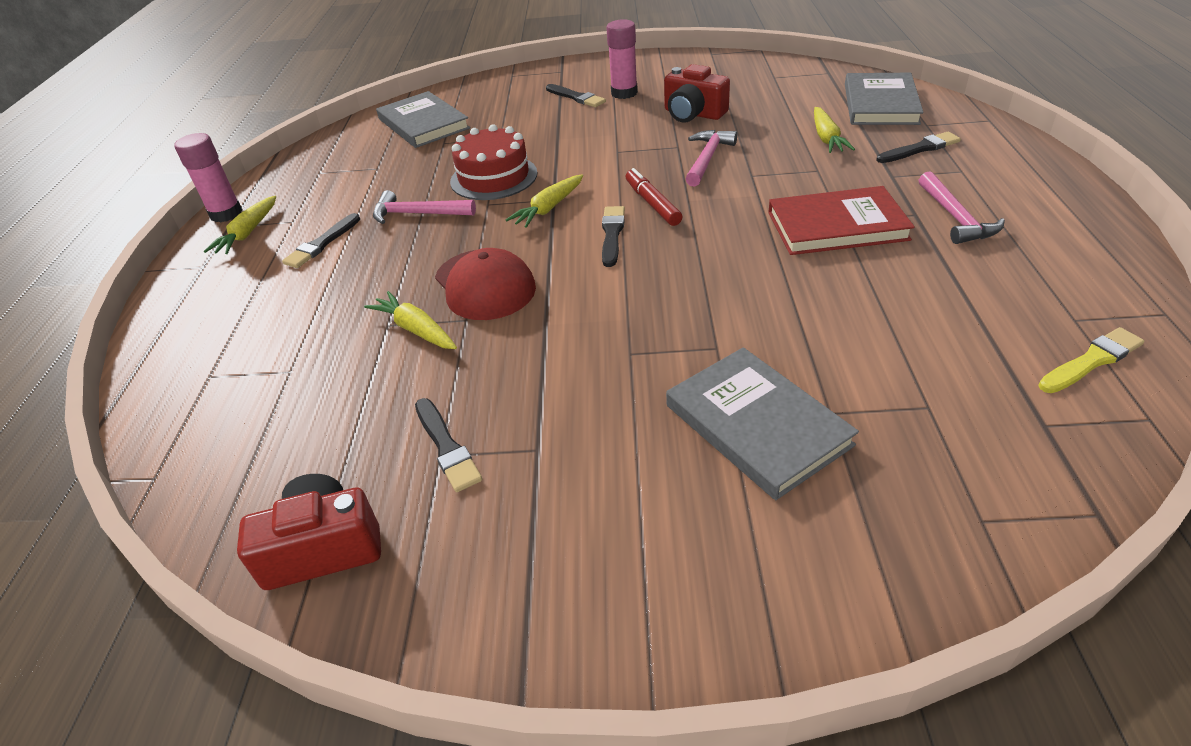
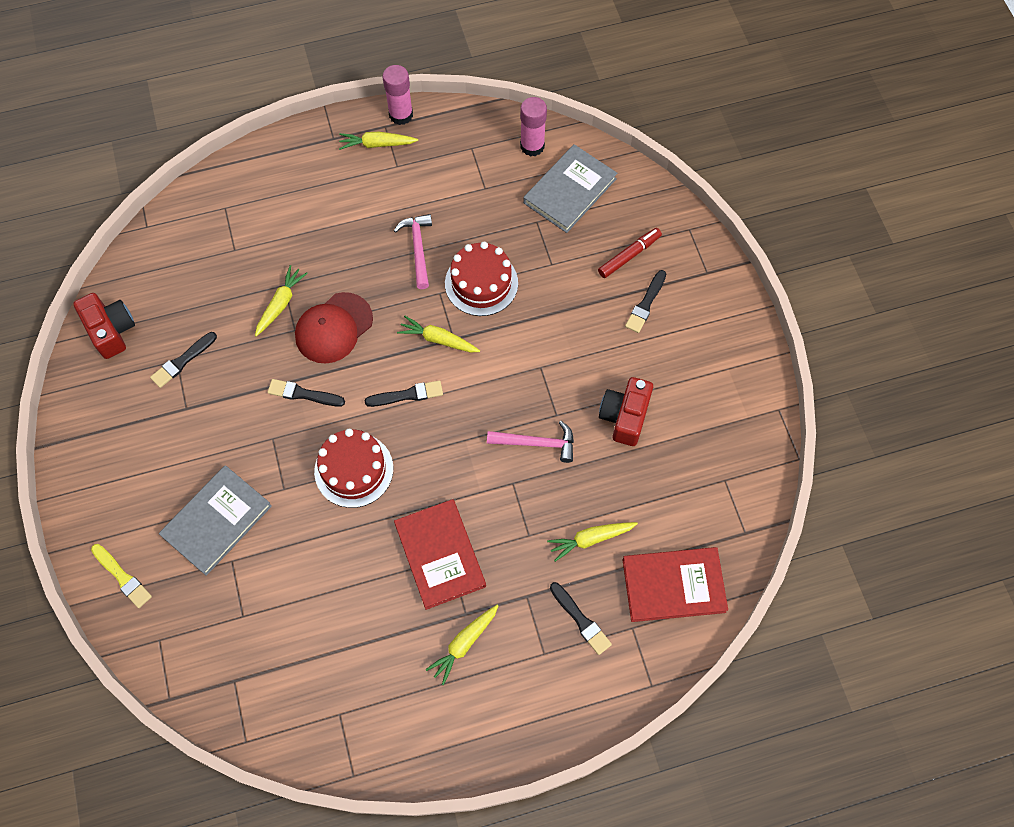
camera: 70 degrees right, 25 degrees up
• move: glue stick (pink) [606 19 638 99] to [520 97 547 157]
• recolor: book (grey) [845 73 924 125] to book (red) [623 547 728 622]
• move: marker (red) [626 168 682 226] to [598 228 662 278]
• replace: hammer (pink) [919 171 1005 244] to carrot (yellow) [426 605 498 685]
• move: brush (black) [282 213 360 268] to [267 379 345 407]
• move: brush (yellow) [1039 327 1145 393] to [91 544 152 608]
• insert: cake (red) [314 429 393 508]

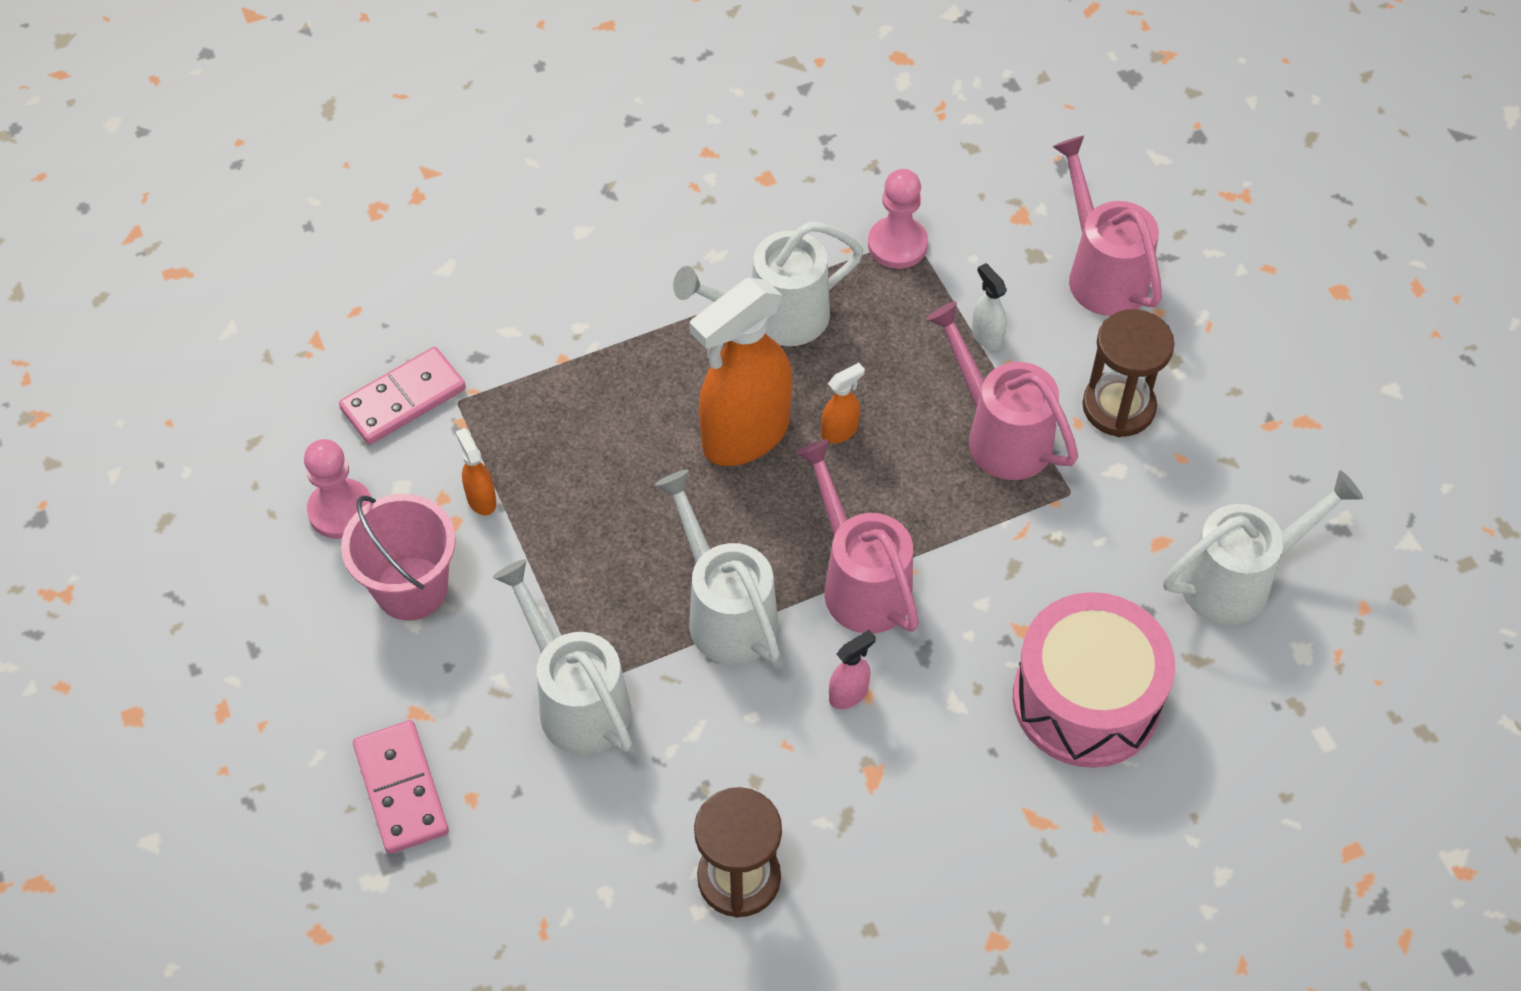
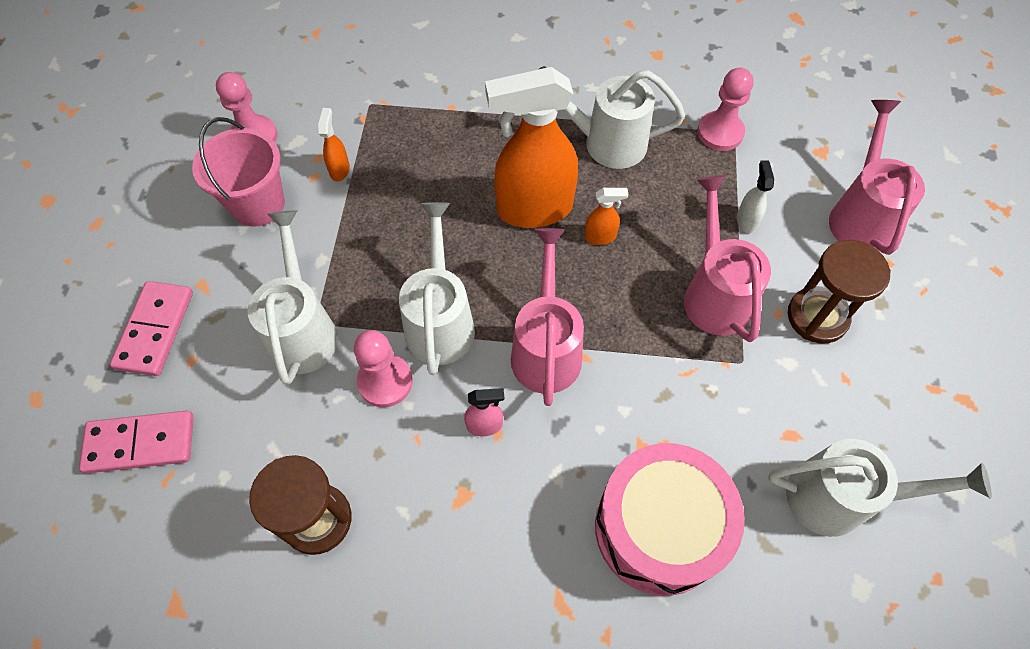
camera: 30 degrees right, 5 degrees up
• move: domino (pink) [339 347 466 445] to [79 411 194 474]
• insert: pawn (pink) [354 330 413 407]

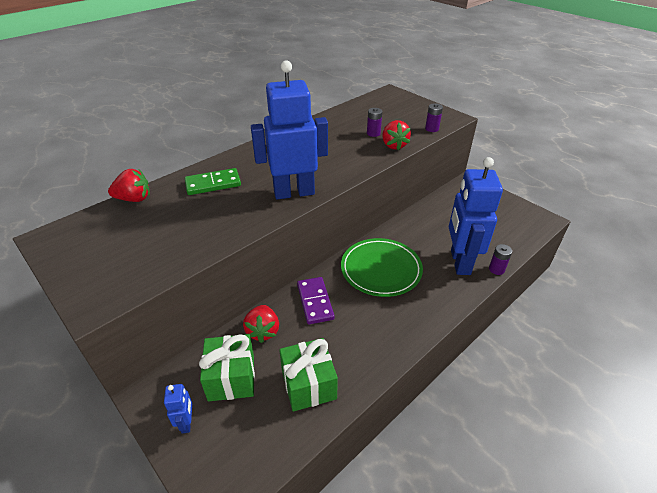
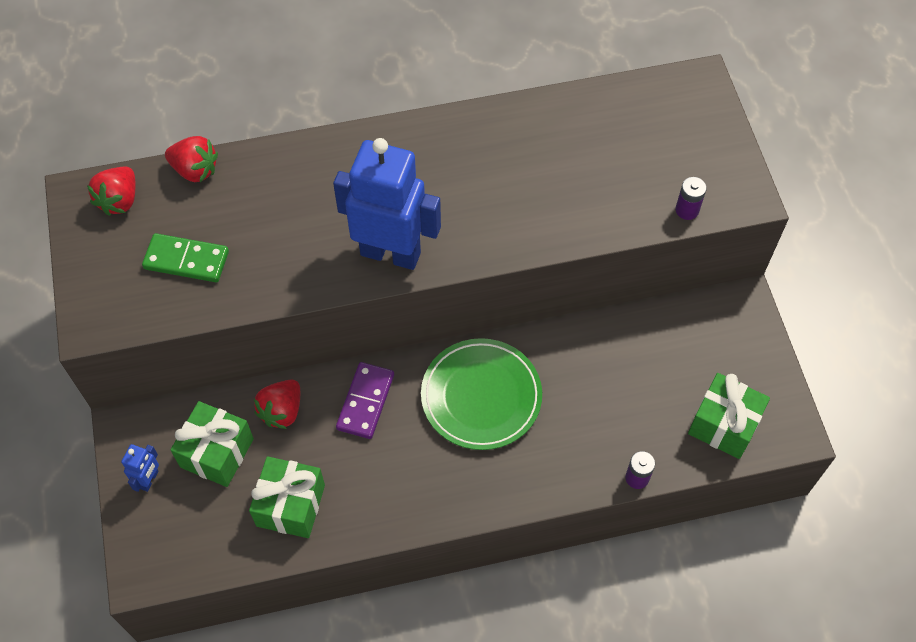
camera: 30 degrees right, 20 degrees up
• delete: battery (purple) [367 108 383 137]
• move: strawberry (red) [382 120 411 150] to [87 166 136 216]
• delete: robot (blue) [449 157 503 275]
• move: domino (green) [185 168 241 195] to [142 233 229 282]
• insert: gift (green) [688 373 770 459]

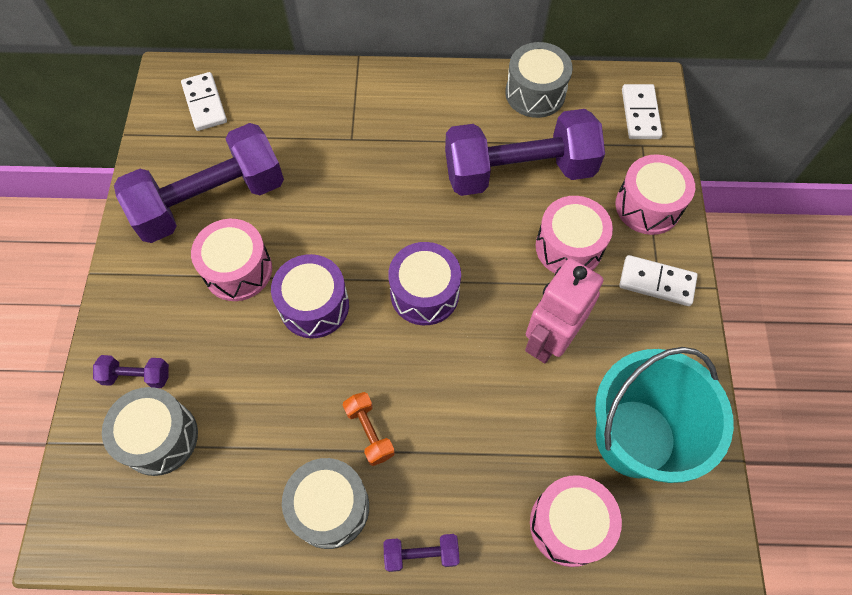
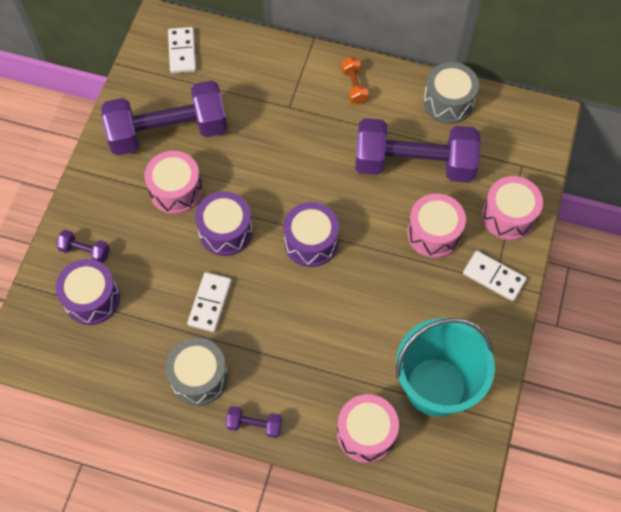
camera: 15 degrees right, 0 degrees up
• move: domino (white) [622 84 662 139] to [187 272 232 332]
• delete: robot (pink) [525 258 603 363]
• recolor: drum (grey) [102 387 198 476] to drum (purple) [56 259 120 325]
• move: dumbbell (orange) [343 392 395 466] to [341 57 369 104]

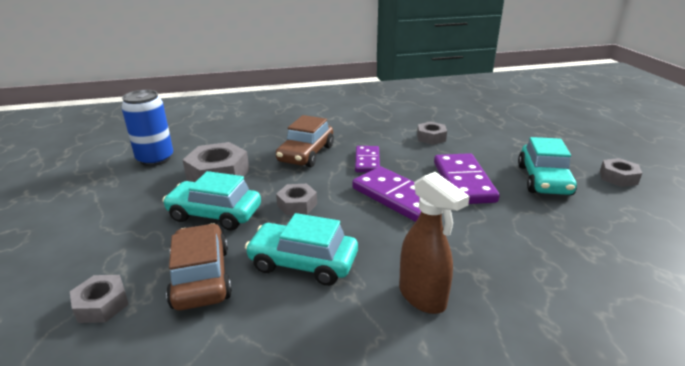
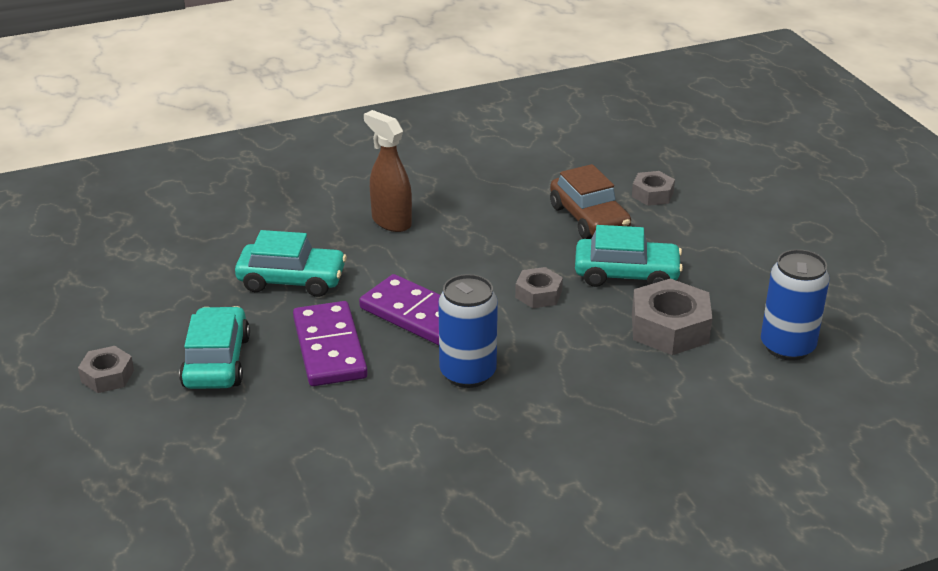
camera: 170 degrees right, 5 degrees up
• delete: car (brown) [276 115 334 167]
• delete: nut (grey) [417 122 447 145]
• replace: domino (purple) [355 146 380 173] to can (blue) [438 274 498 388]
• move: car (turquoise) [245 213 358 286] to [235 230 347 297]

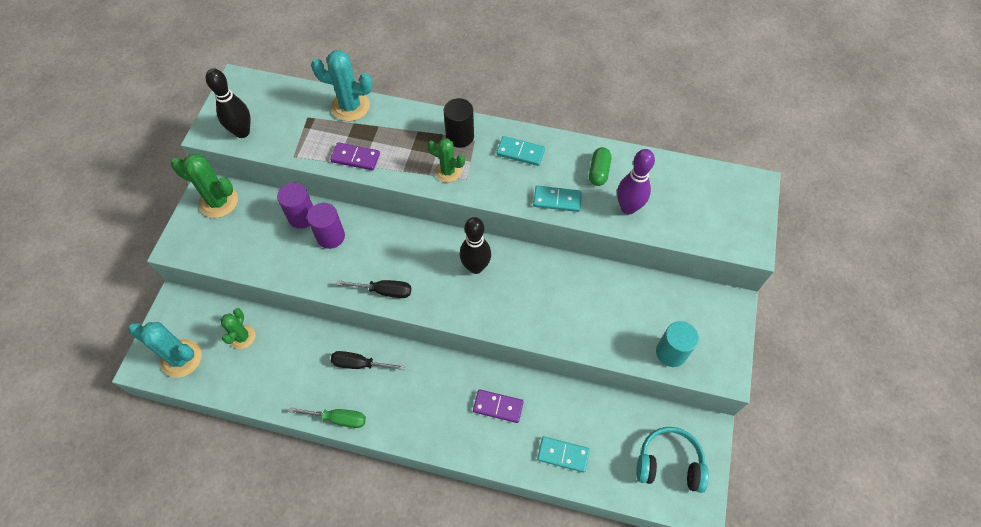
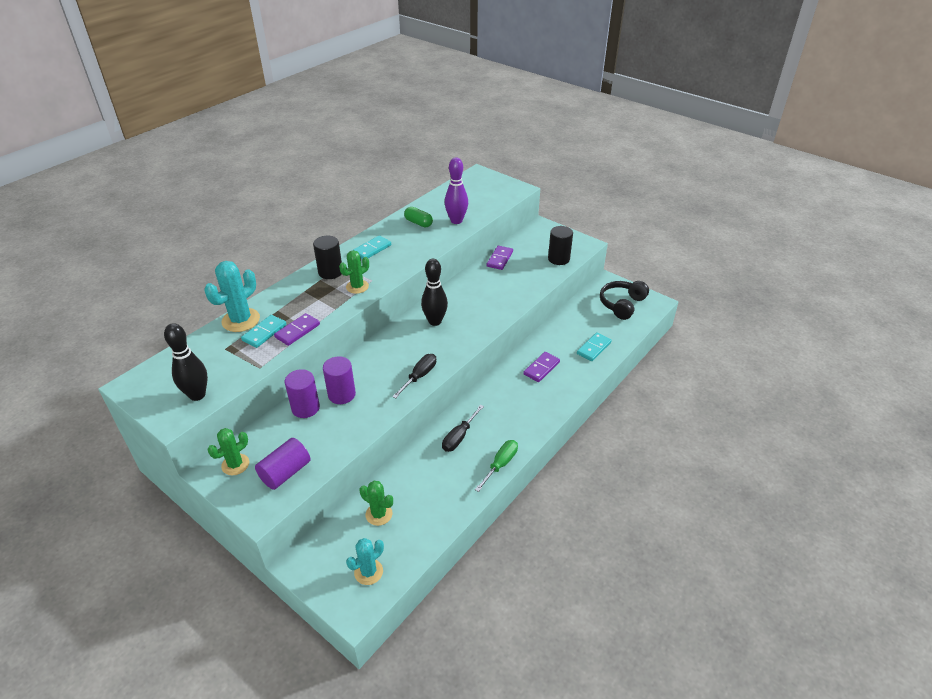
camera: 65 degrees left, 20 degrees down
• resize: cactus (green) [171 154 238 218] = [208 428 249 475] x0.64
• move: domino (turquoise) [533 186 582 212] to [241 315 287 348]
• recolor: cylinder (turquoise) [656 321 699 367] to cylinder (black) [548 226 573 265]
• resize: cactus (turquoise) [129 322 202 378] = [346 538 384 585] x0.64
• recolor: headphones (turquoise) [636 427 709 493] to headphones (black) [600 281 649 320]
• insert: domino (purple) [487 246 513 270]
• insert: cylinder (purple) [255 438 311 490]

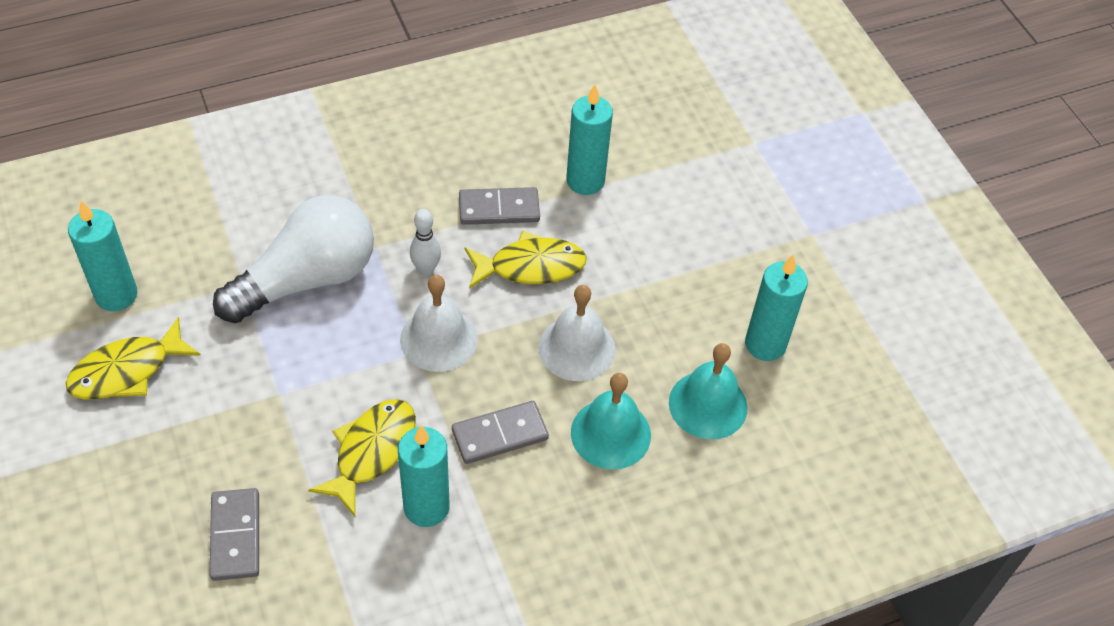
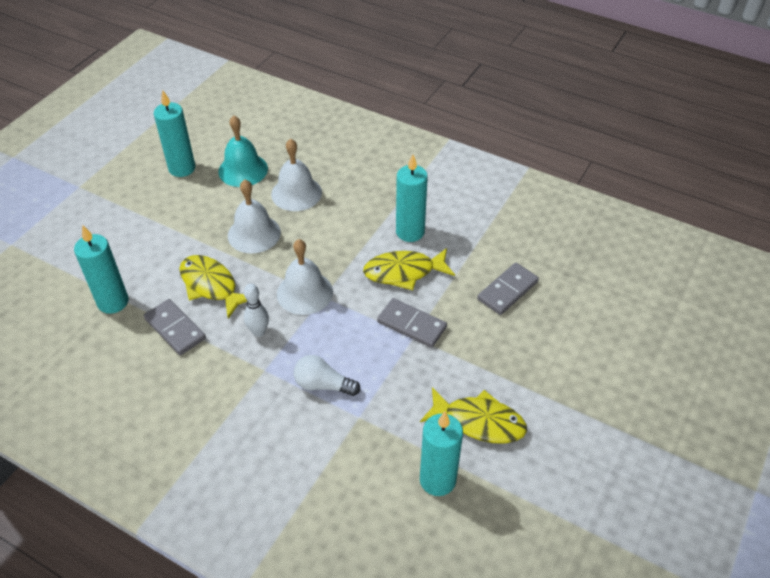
camera: 125 degrees left, 5 degrees down
• resize: light bulb (white) [213 195 374 323] = [294 355 361 396] x0.48
• recolor: bell (turquoise) [571 373 651 470] to bell (white) [271 139 322 211]
• move: domino (grey) [452 401 549 464] to [377 298 447 348]

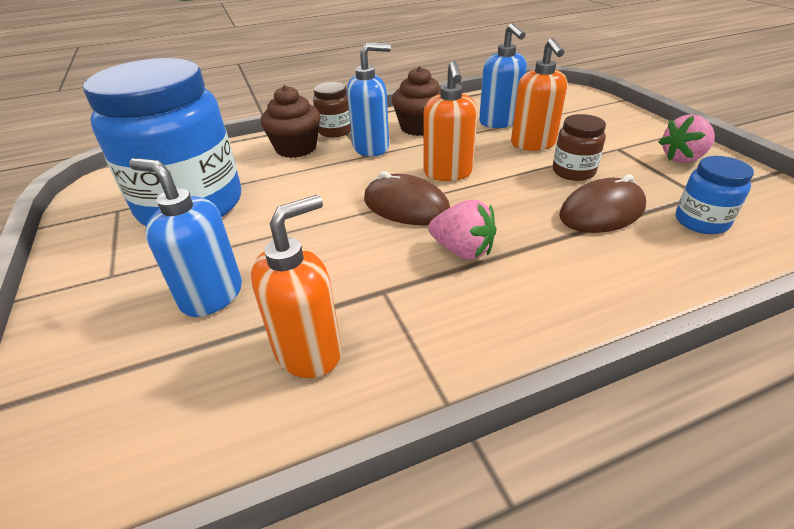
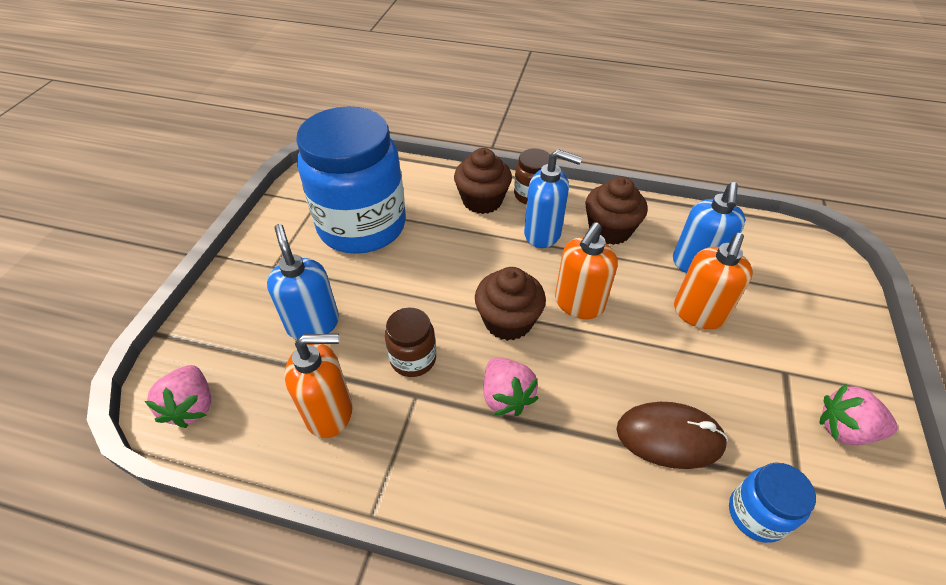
camera: 35 degrees right, 10 degrees up
• move: jar (brown) [553 114 606 181] to [385 307 436 377]
• replace: mouse (brown) [364 171 450 225] to cupcake (brown) [475 267 546 341]
• insert: strawberry (pink) [145 365 211 428]

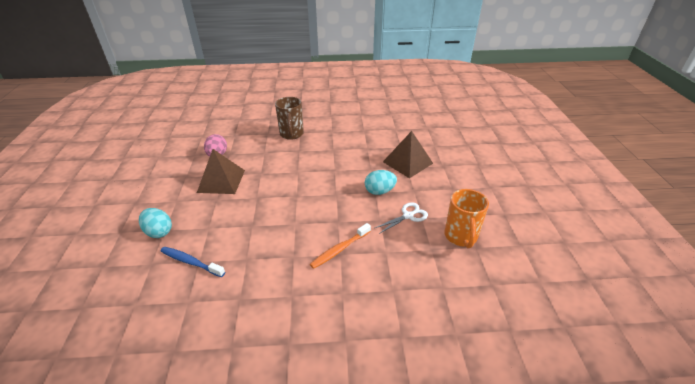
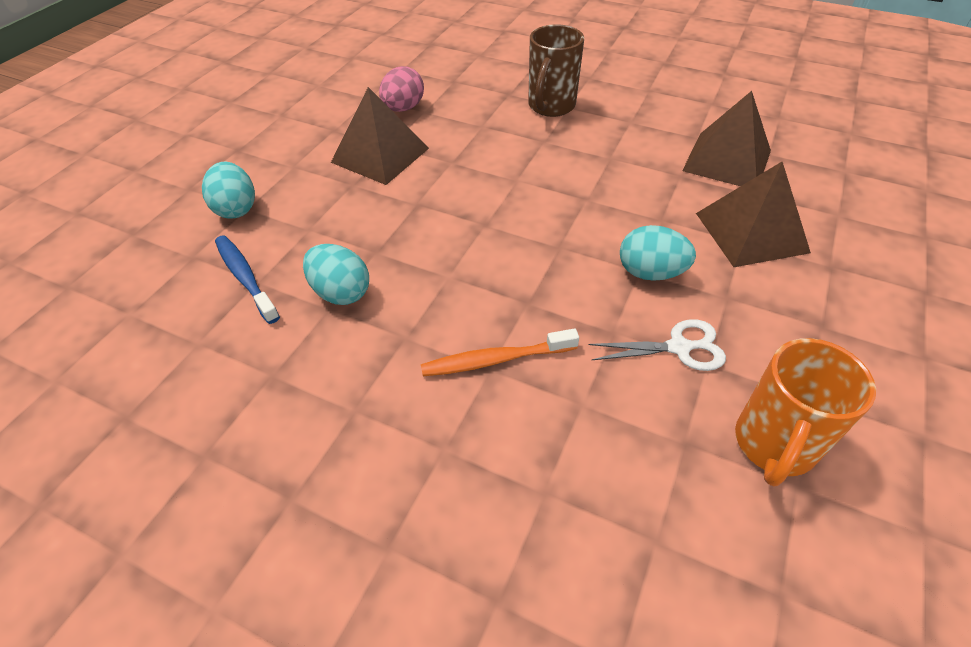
camera: 30 degrees right, 10 degrees up
• insert: pyramid (brown) [682 91 771 186]
• insert: egg (turquoise) [303 244 369 305]

